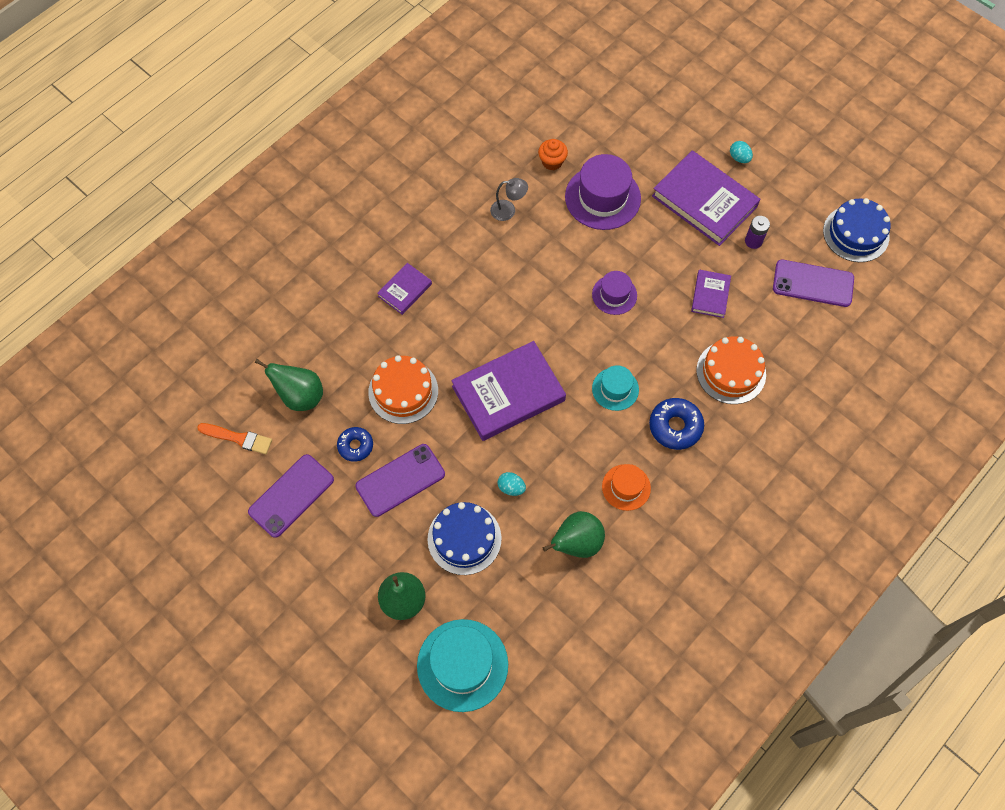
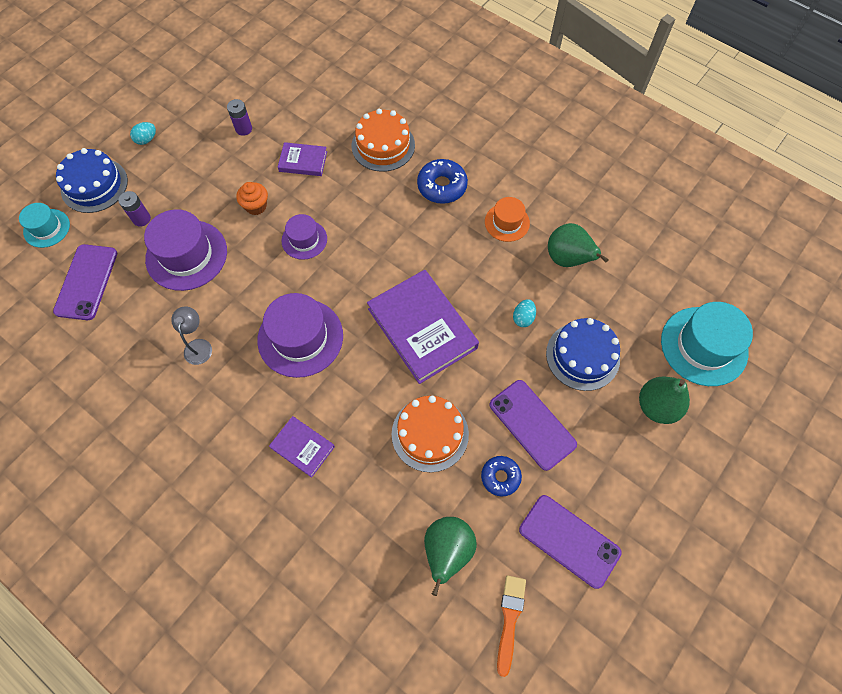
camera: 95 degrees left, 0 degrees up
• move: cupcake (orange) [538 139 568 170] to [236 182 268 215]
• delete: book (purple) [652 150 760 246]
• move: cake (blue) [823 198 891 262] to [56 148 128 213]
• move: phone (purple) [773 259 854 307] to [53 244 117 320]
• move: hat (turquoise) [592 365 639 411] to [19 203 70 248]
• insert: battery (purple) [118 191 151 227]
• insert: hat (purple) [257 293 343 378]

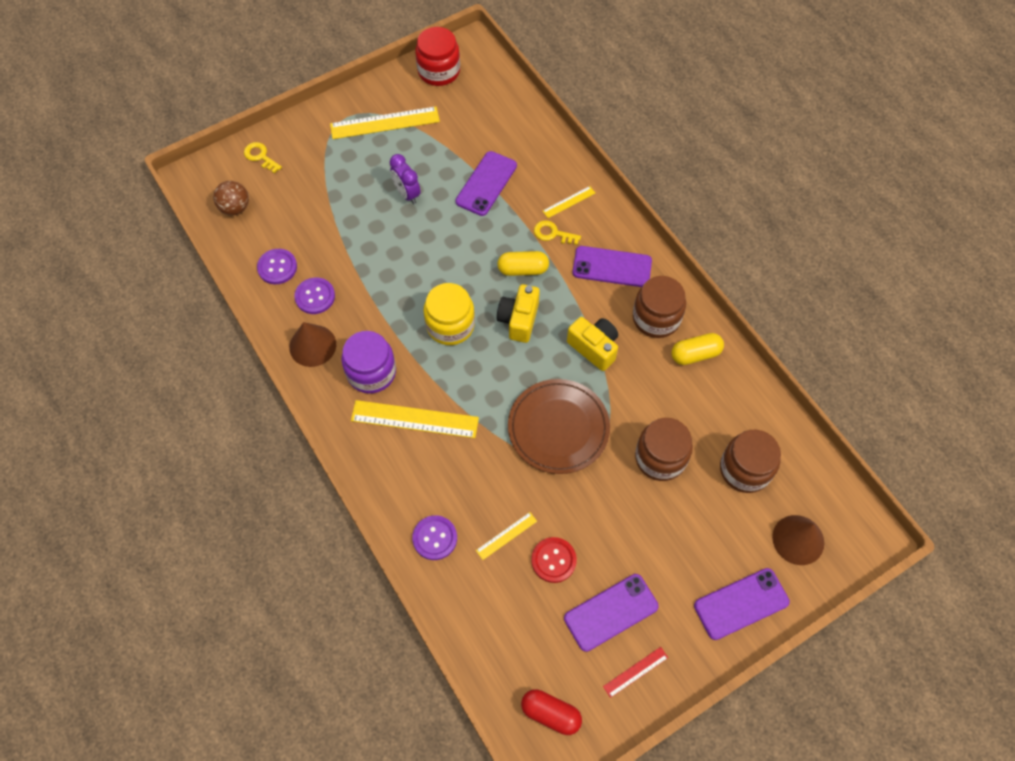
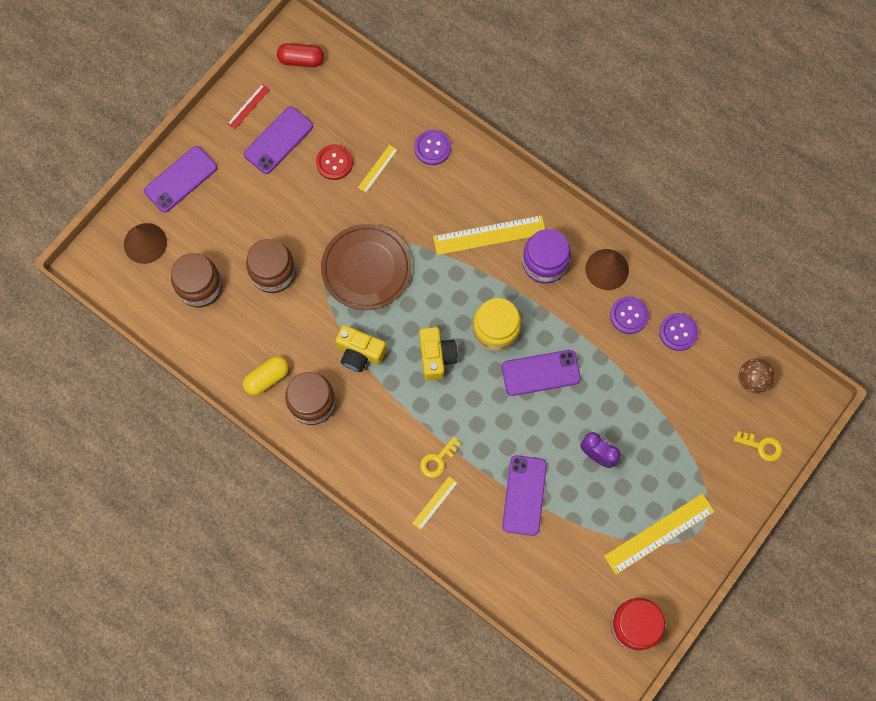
camera: 160 degrees right, 10 degrees up
• rotate: key (yellow) [534 220 581 245] = [420 437 461 478] 135 degrees clockwise
• move: phone (purple) [572 246 652 287] to [501 350 581 396]
• delete: capsule (yellow) [497 251 549 276]

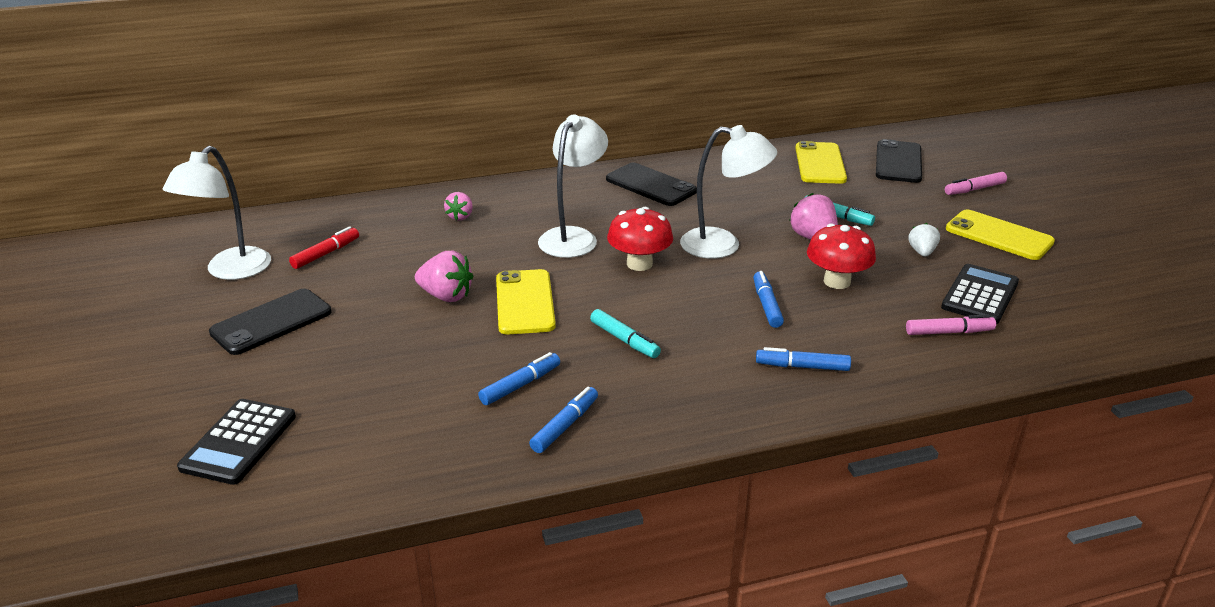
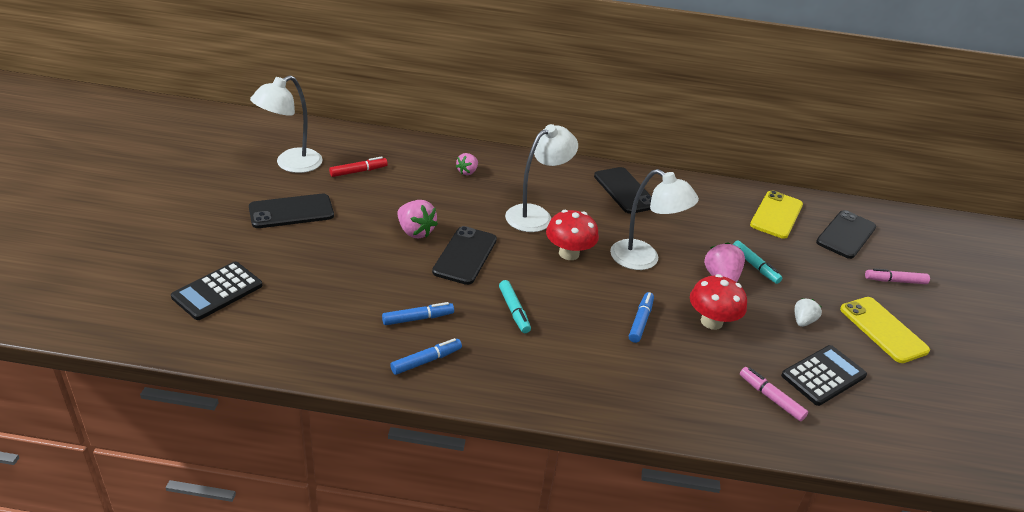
camera: 20 degrees right, 5 degrees up
• recolor: phone (yellow) [496 269 556 334] to phone (black) [432 226 497 285]
• rotate: marker (pink) [906 314 996 335] = [740 367 808 421] 150 degrees counterclockwise
• delete: marker (blue) [756 347 851 371]

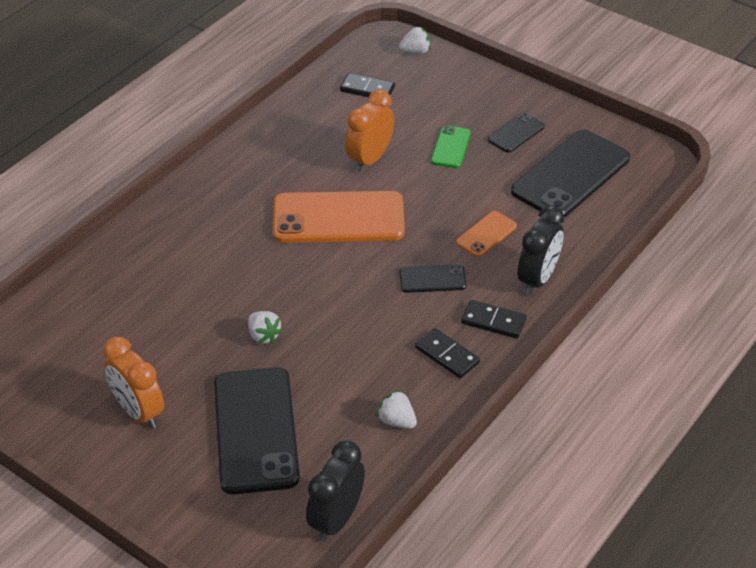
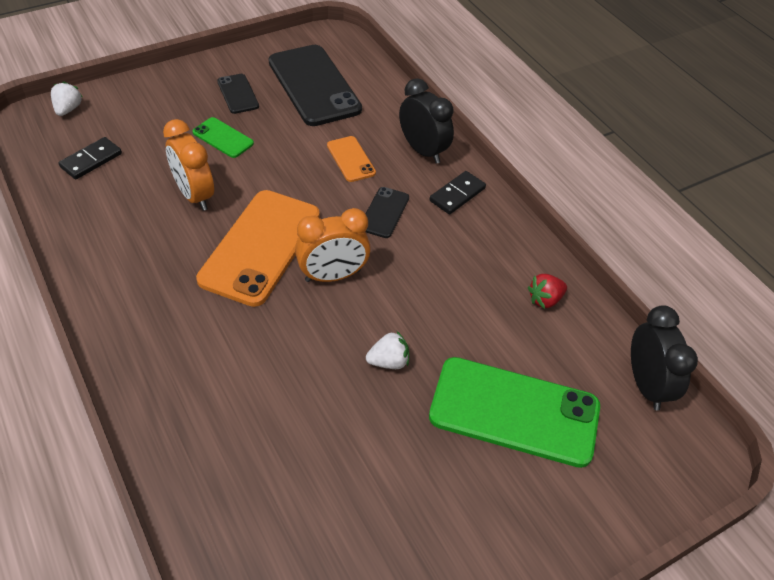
camera: 70 degrees left, 5 degrees up
• delete: domino (black) [415 328 480 378]
• move: clock (orange) [103 337 164 429] to [295 208 371 282]
• recolor: phone (black) [214 367 300 494] to phone (green) [429 357 600 468]
• recolor: strawberry (white) [377 390 417 429] to strawberry (red) [528 274 567 309]
• rotate: clock (black) [306 440 365 542] = [631 305 698 410] 150 degrees counterclockwise

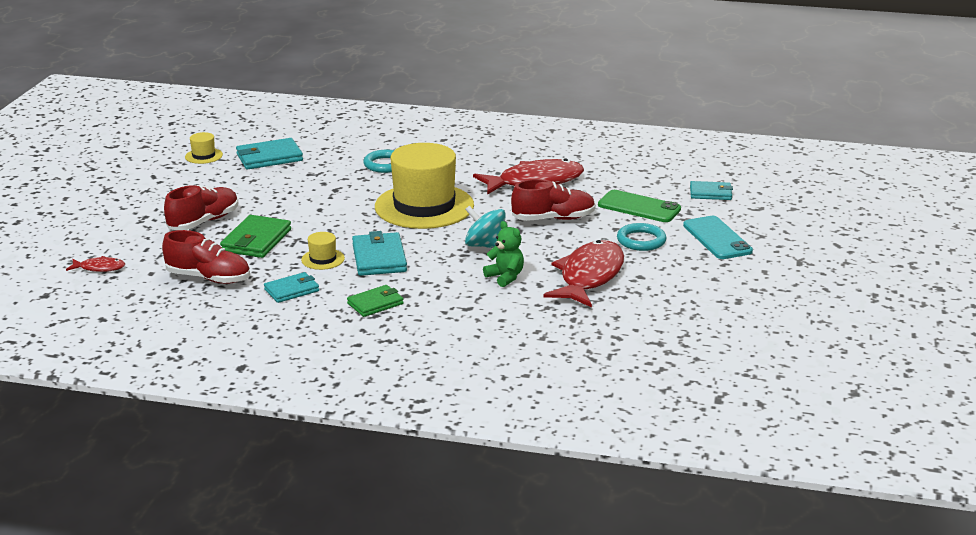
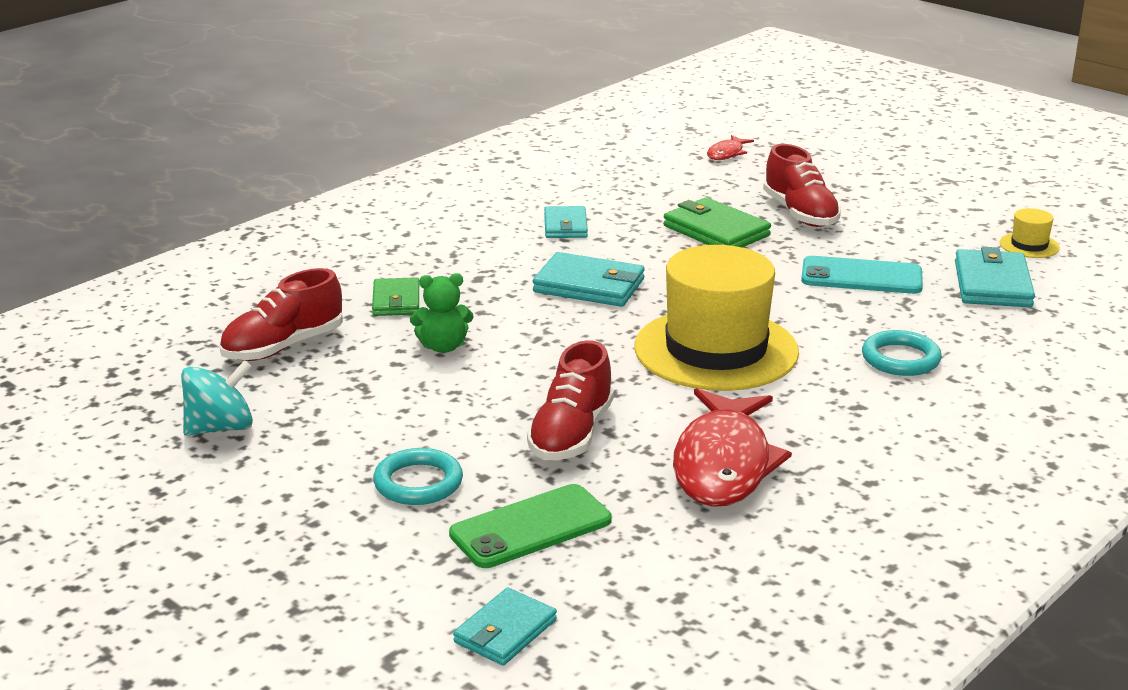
camera: 120 degrees right, 0 degrees up
• move: spinning top (turquoise) [465 206 506 248] to [181 360 253 436]
• move: phone (turquoise) [683 216 753 259] to [801 256 923 294]
• move: shoe (red) [162 230 250 284] to [219 268 343 361]
• delete: hat (yellow) [301 232 345 270]
• delete: fish (red) [543 240 624 307]
• move: wallet (green) [347 285 404 317] to [372 277 419 316]

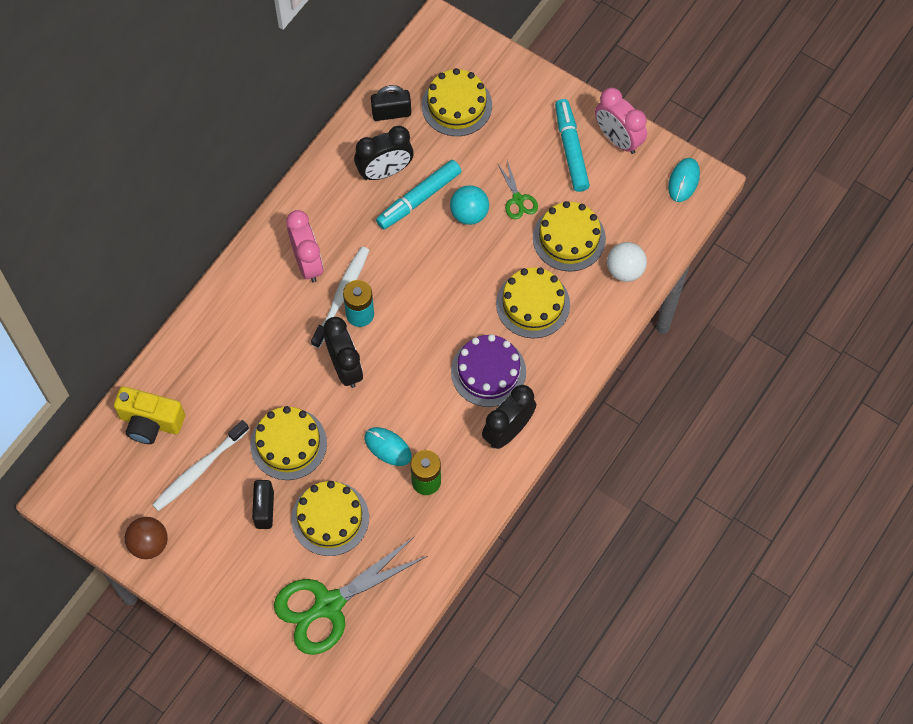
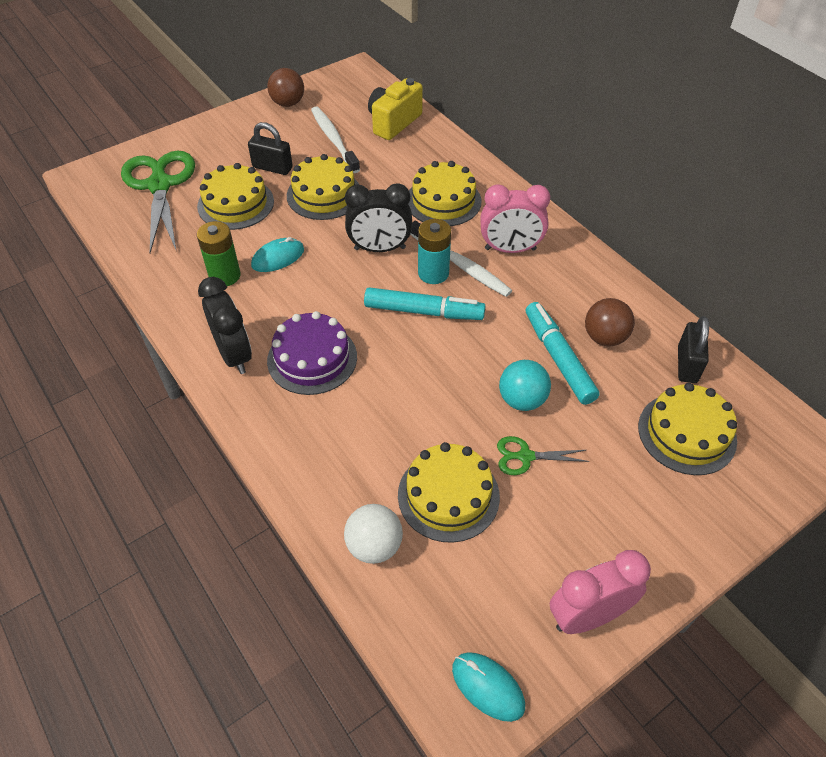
camera: 110 degrees right, 15 degrees down
• move: marker (turquoise) [555 99 590 192] to [364 287 486 320]
• replace: clock (black) [354 126 414 180] to ball (brown) [585 298 635 346]
• move: cake (yellow) [496 267 570 338] to [408 161 481 226]

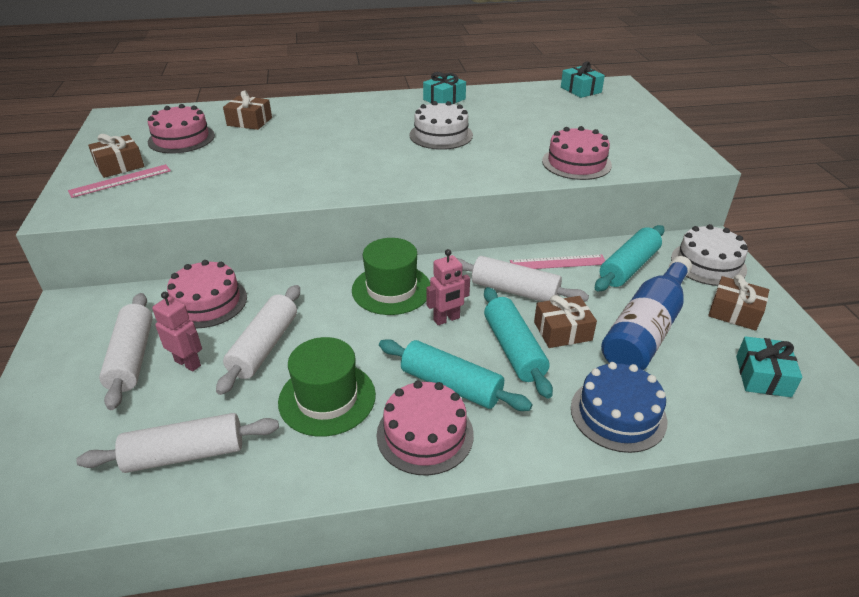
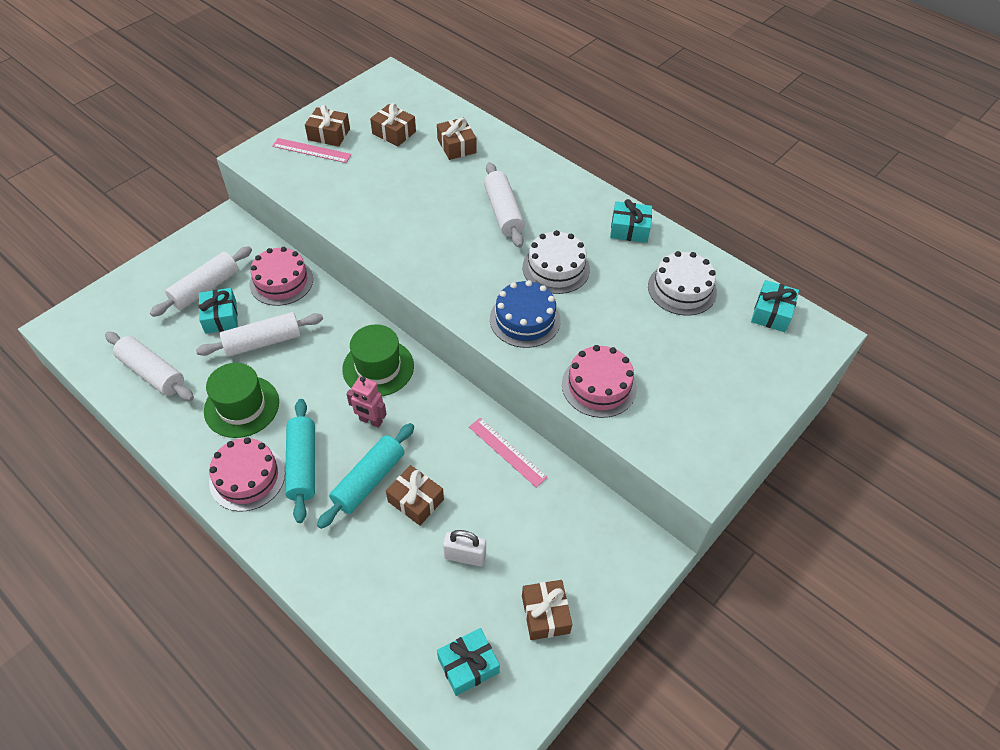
camera: 50 degrees right, 15 degrees up
• replace: cake (pink) [148 104 215 153] to gift (brown) [370 103 416 146]
• move: cake (white) [671 224 748 286] to [648 251 717 316]
• delete: rolling pin (turquoise) [595 225 665 291]
• move: rolling pin (white) [457 256 589 302] to [484 162 525 248]
• replace: bottle (blue) [601 256 692 370] to padlock (white) [443 530 486 567]
• replace: robot (pink) [152 292 202 372] to gift (turquoise) [199 288 238 334]
• move: cake (blue) [571 362 667 453] to [490 280 561 348]

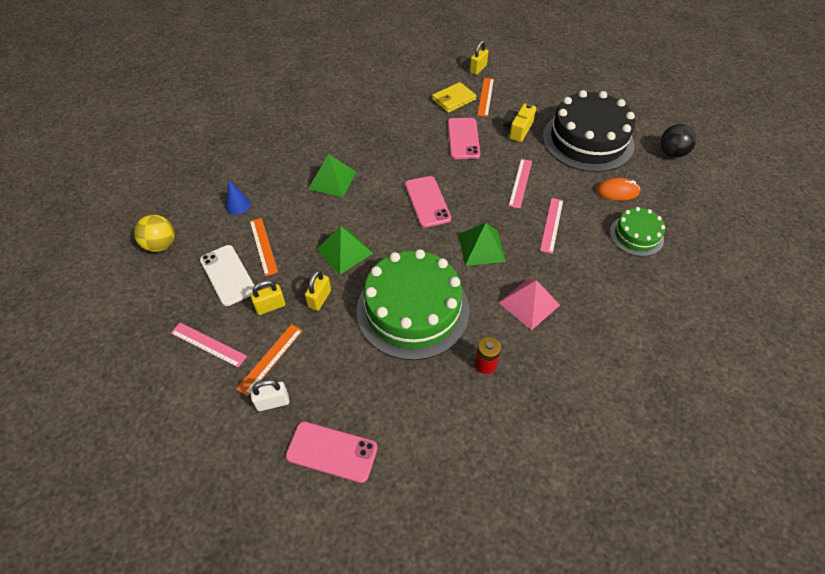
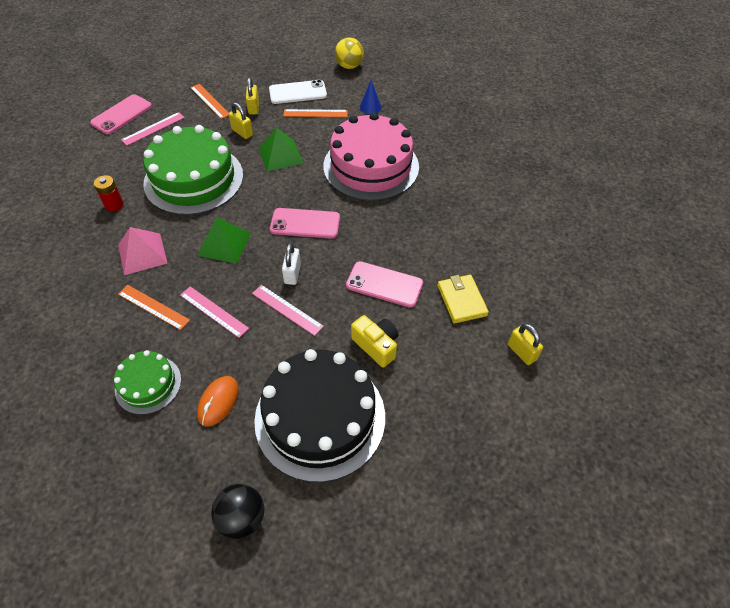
camera: 110 degrees right, 0 degrees up
• move: ruler (orange) [477 78 494 117] to [118 285 190 330]
• replace: pyramid (green) [308 154 356 197] to cake (pink) [323 112 419 201]
• move: ruler (pink) [171 323 247 368] to [121 112 185 146]
• move: padlock (white) [250 380 289 411] to [282 243 301 285]

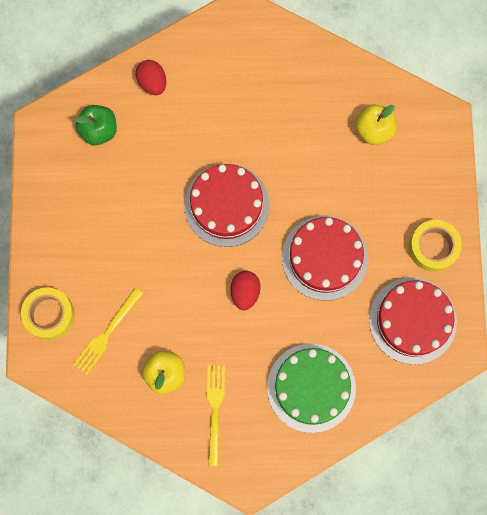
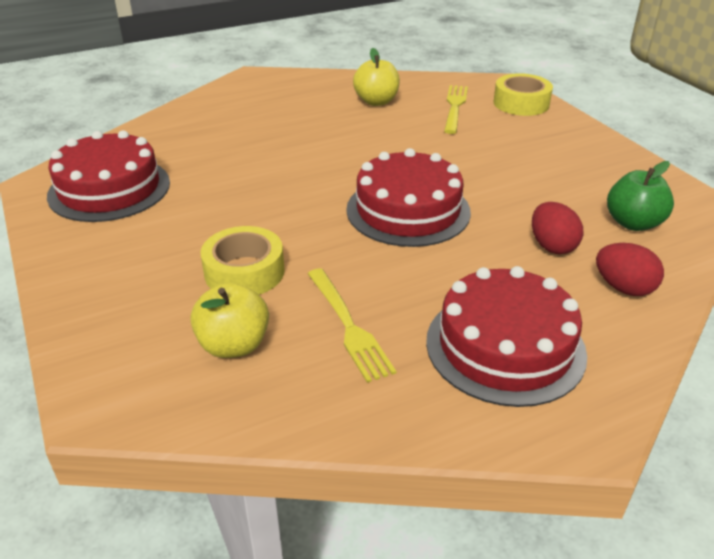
camera: 155 degrees right, 40 degrees down
• move: cake (red) [282 216 368 301] to [426 266 587 407]
• move: tape (yellow) [409 220 462 272] to [201 226 285 295]
• move: egg (red) [230 271 261 310] to [532 202 583 254]
• delete: cake (green) [267 344 356 433]
• move: fork (yellow) [207 365 225 466] to [308 268 396 383]

